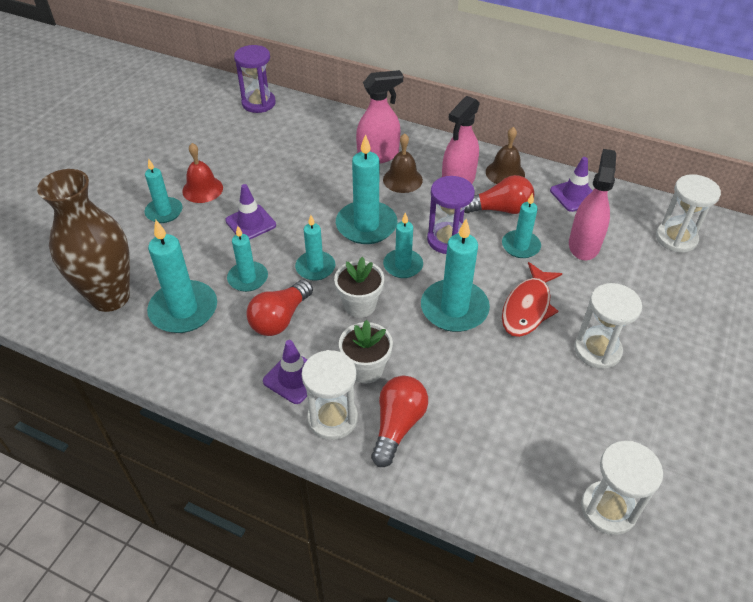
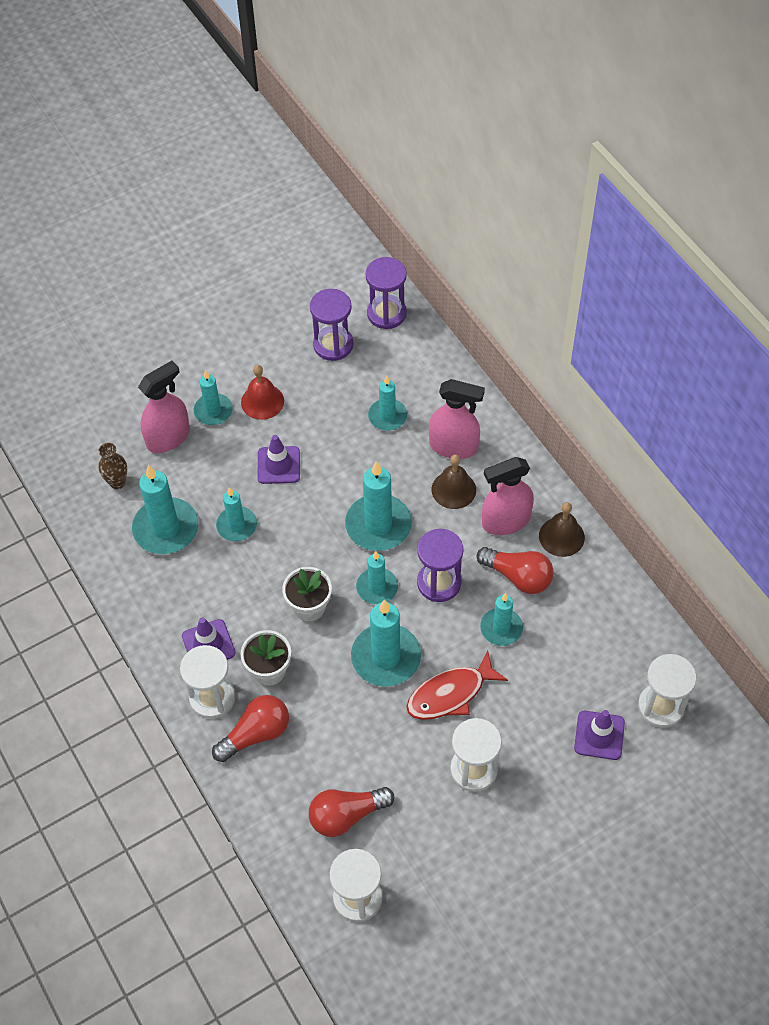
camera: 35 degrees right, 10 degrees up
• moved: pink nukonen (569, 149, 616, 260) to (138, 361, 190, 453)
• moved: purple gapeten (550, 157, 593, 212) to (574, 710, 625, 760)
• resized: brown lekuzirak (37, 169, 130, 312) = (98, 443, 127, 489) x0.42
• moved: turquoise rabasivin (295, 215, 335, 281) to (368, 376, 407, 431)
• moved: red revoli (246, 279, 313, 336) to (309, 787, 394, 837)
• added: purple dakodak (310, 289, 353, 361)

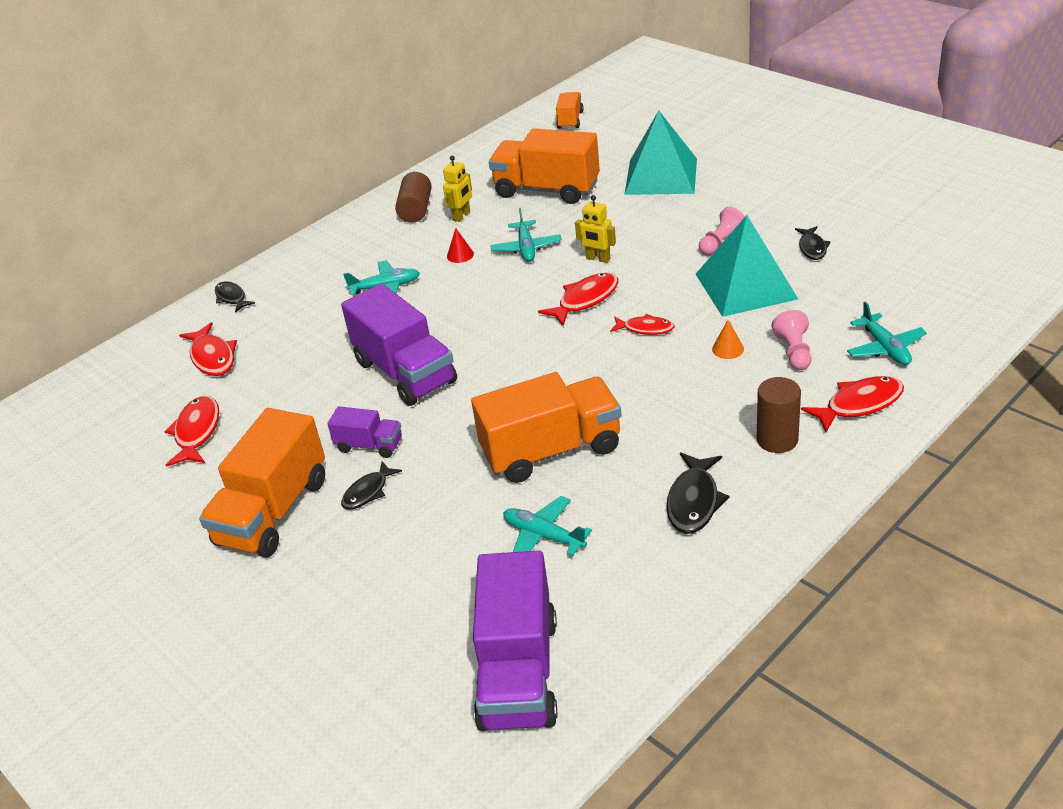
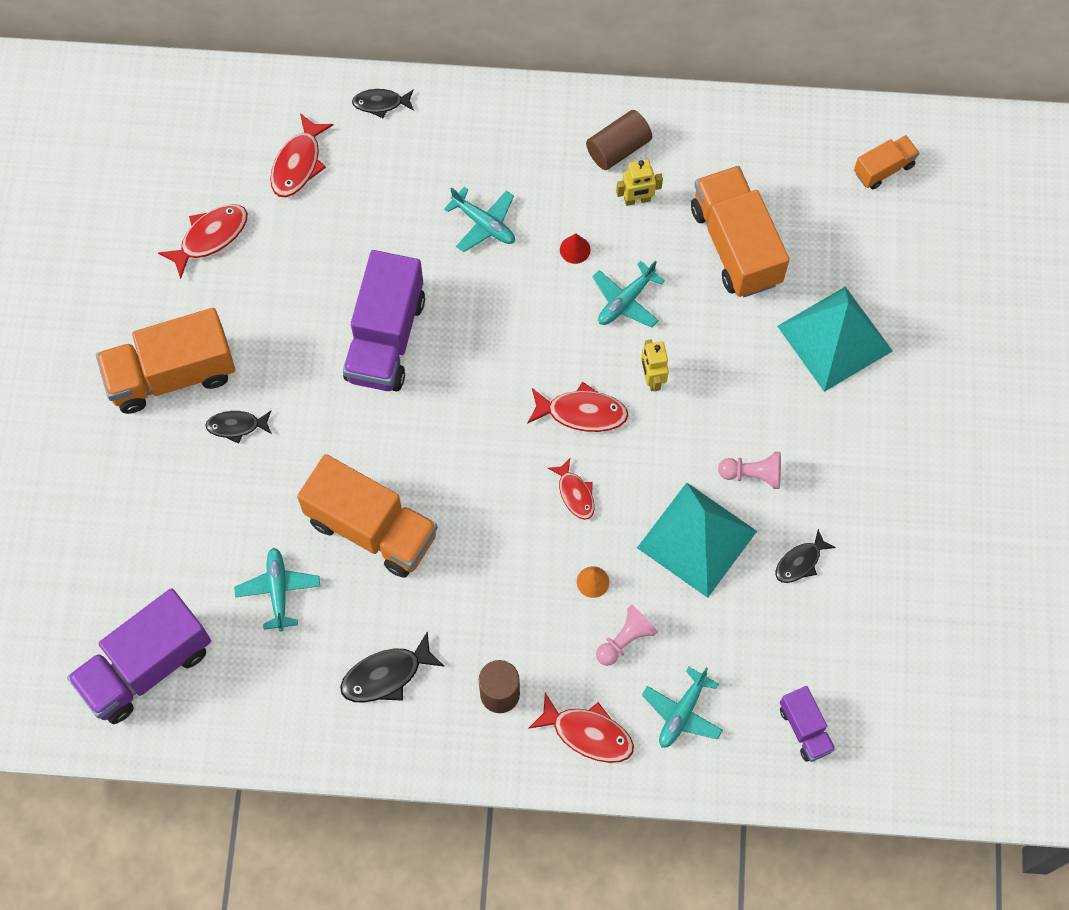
camera: 45 degrees right, 30 degrees up
• turned: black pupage (215, 281, 255, 313) = (352, 89, 414, 118) 105 degrees counterclockwise
• moved: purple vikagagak (327, 406, 402, 458) to (780, 686, 835, 762)

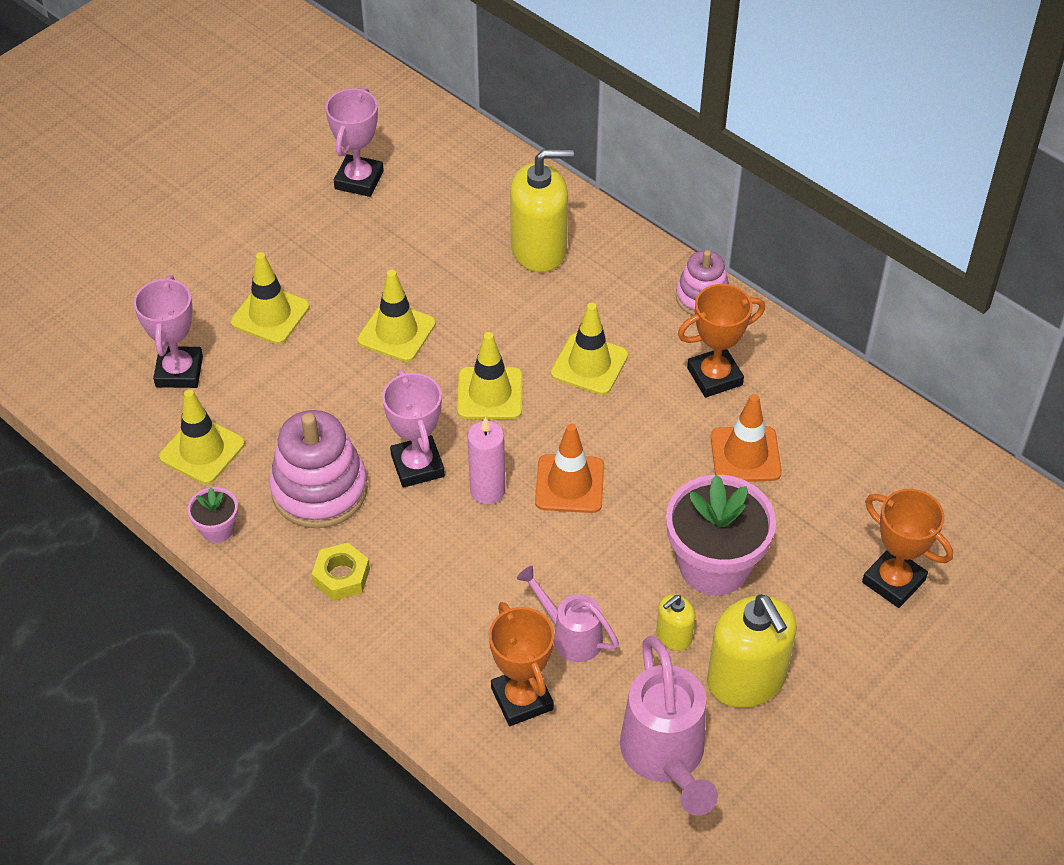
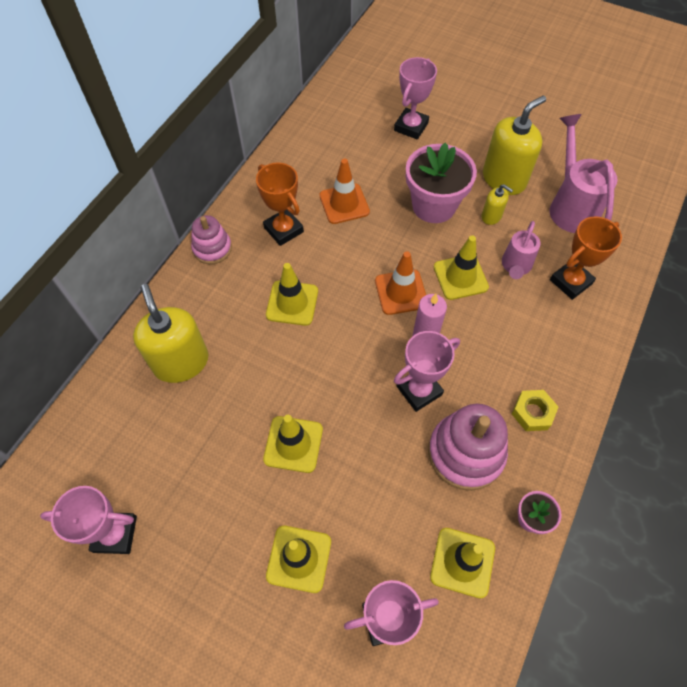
camera: 105 degrees left, 10 degrees up
• moved: yellow gapeten (457, 332, 523, 419) to (434, 236, 489, 300)
• recoloured: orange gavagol (862, 489, 953, 608) to pink gavagol (394, 57, 437, 139)
• turned: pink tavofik (620, 636, 718, 816) = (550, 114, 618, 233) 75 degrees counterclockwise

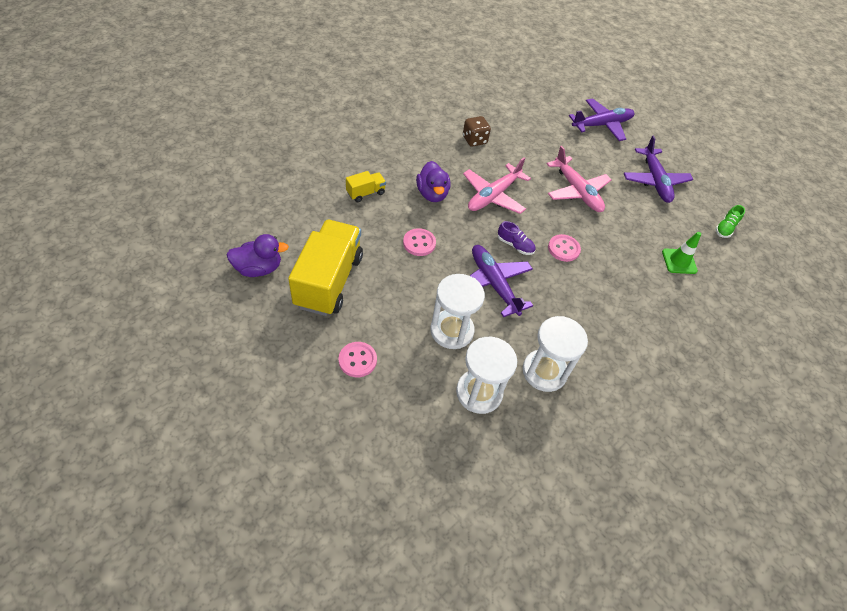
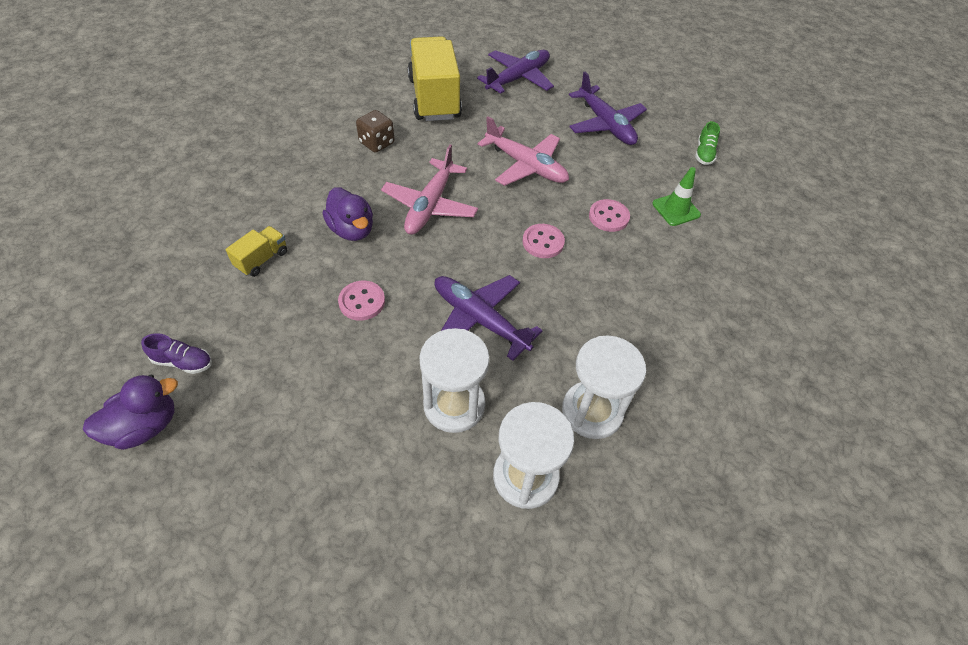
camera: 20 degrees left, 0 degrees up
• moved: yellow vikagagak (288, 220, 363, 316) to (408, 36, 462, 121)
• moved: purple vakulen (498, 221, 535, 255) to (141, 333, 212, 374)
• moved: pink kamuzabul (339, 342, 377, 377) to (589, 199, 630, 232)

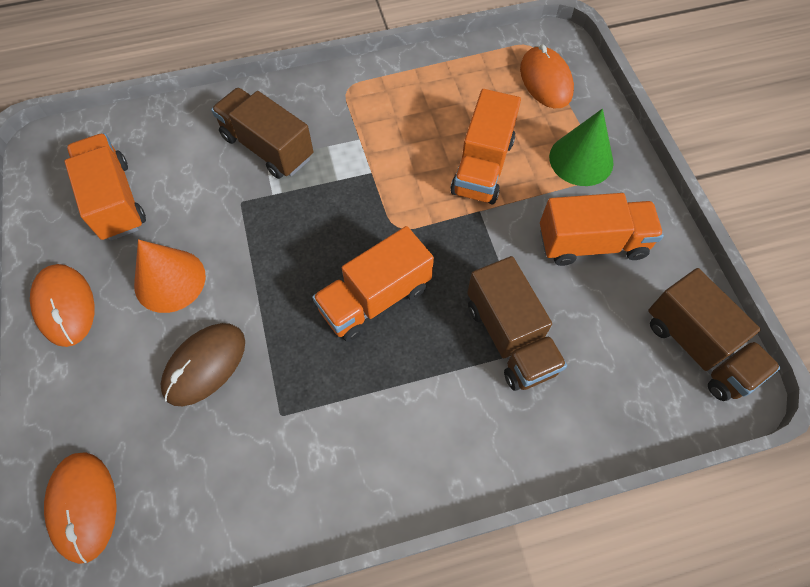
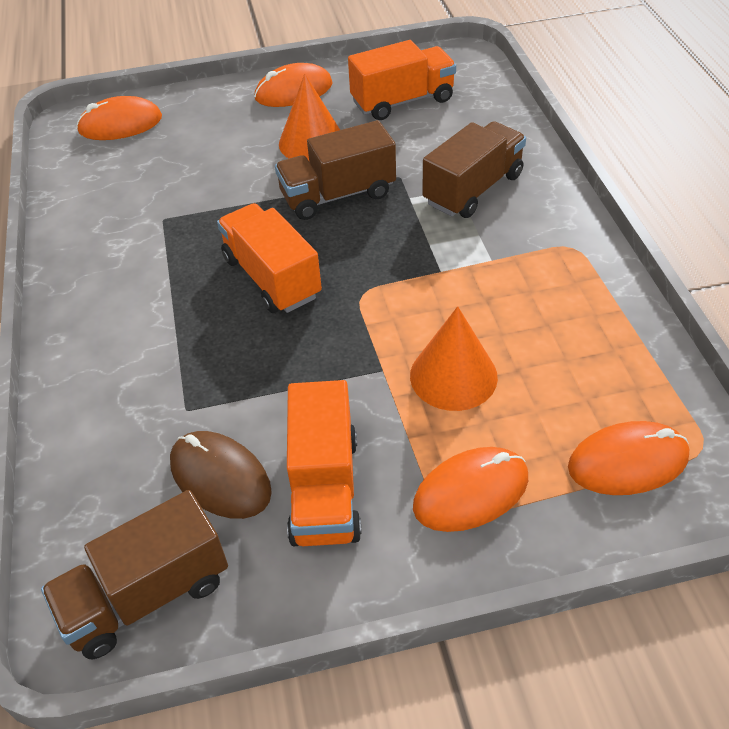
camera: 95 degrees right, 15 degrees down
• replaced: orange vikagagak (450, 89, 521, 204) to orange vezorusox (410, 306, 498, 411)
• replaced: green vezorusox (549, 108, 613, 186) to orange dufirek (413, 447, 528, 532)
• moved: brown vikagagak (467, 256, 567, 391) to (275, 120, 396, 220)
• moved: brown dufirek (160, 323, 245, 406) to (170, 431, 272, 519)

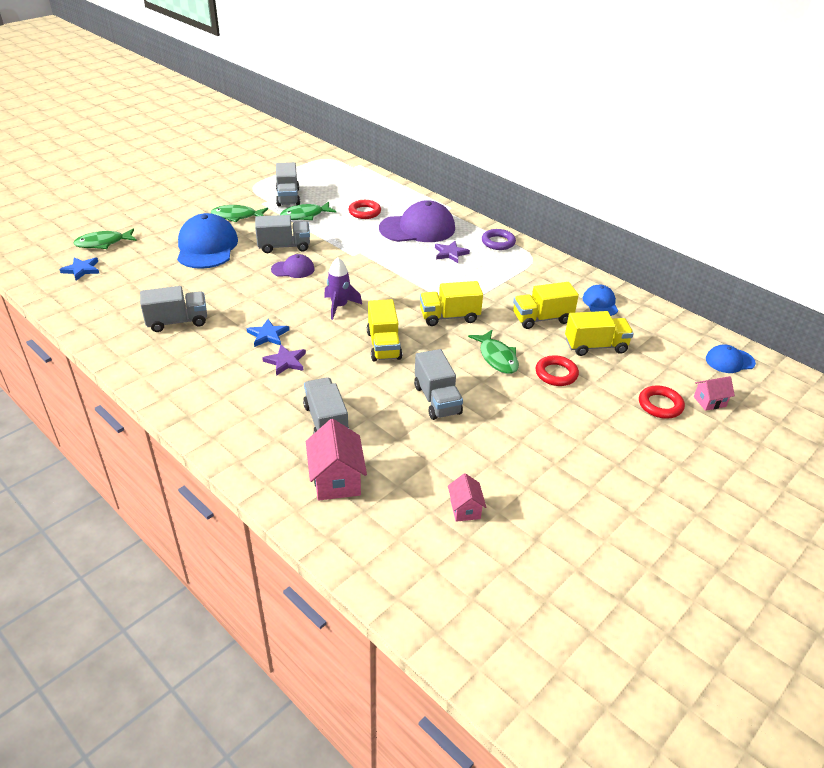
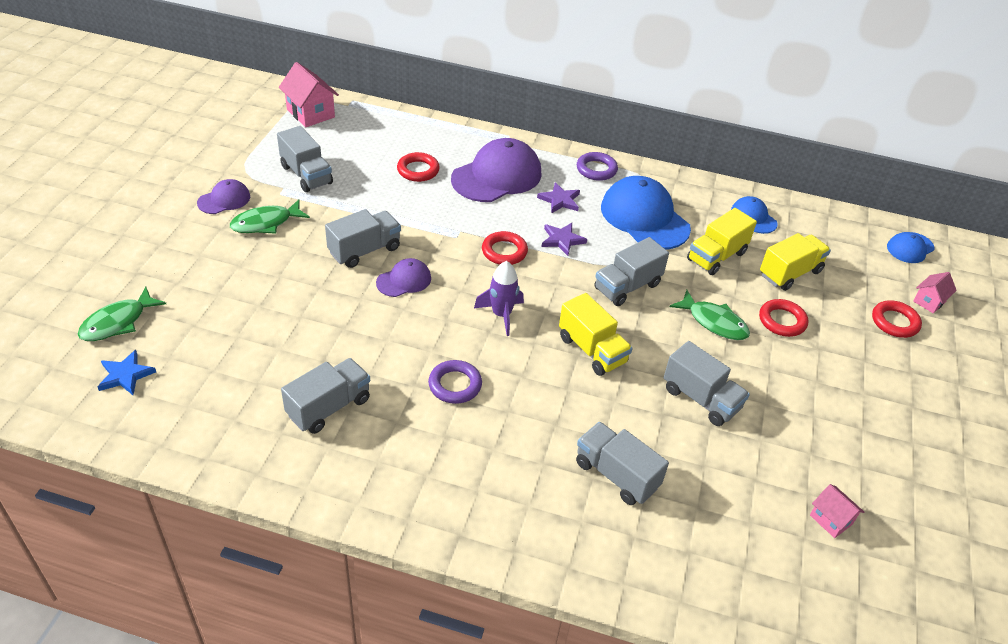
camera: 30 degrees left, 5 degrees up
• removed: green pupage (280, 202, 337, 220)
• moved: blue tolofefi (177, 213, 238, 269) to (601, 176, 691, 250)
• recoloured: yellow vikagagak (420, 281, 483, 326) to grey vikagagak (594, 237, 669, 306)
• replaced: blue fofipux (247, 319, 289, 347) to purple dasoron (428, 360, 482, 404)
• moved: purple fofipux (262, 345, 306, 376) to (542, 223, 587, 256)
• moved: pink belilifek (306, 419, 367, 501) to (279, 62, 339, 127)
• added: purple tolofefi (197, 179, 250, 214)
• added: red dasoron (482, 231, 528, 265)

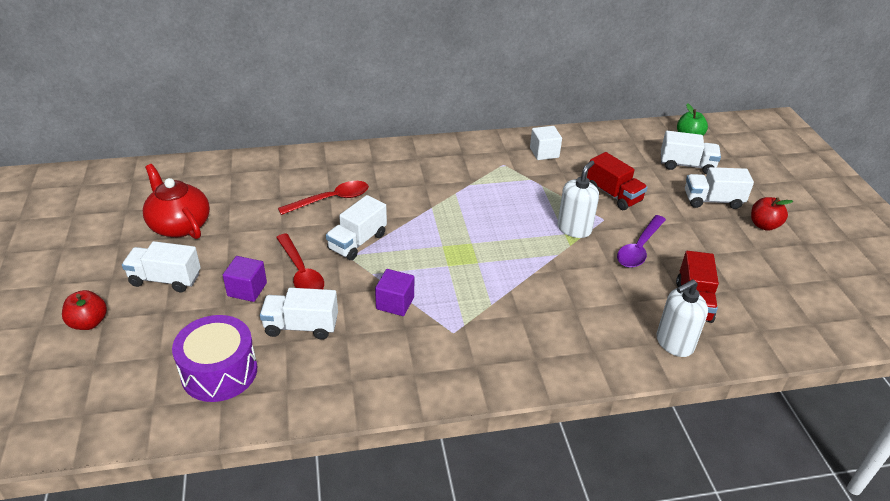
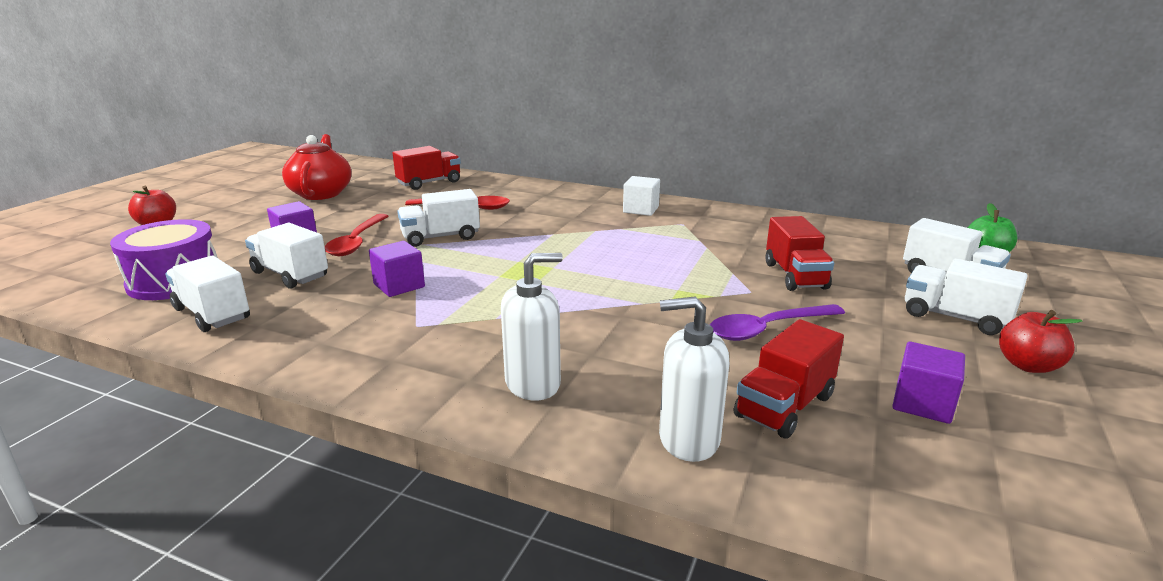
camera: 35 degrees right, 15 degrees down
• moved: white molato (530, 126, 562, 160) to (623, 176, 660, 216)
• moved: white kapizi (558, 161, 599, 238) to (501, 253, 563, 400)
• moved: white vikagagak (122, 241, 201, 292) to (165, 256, 250, 332)
• added: red vikagagak (393, 146, 461, 190)
• added: purple molato (892, 342, 965, 424)

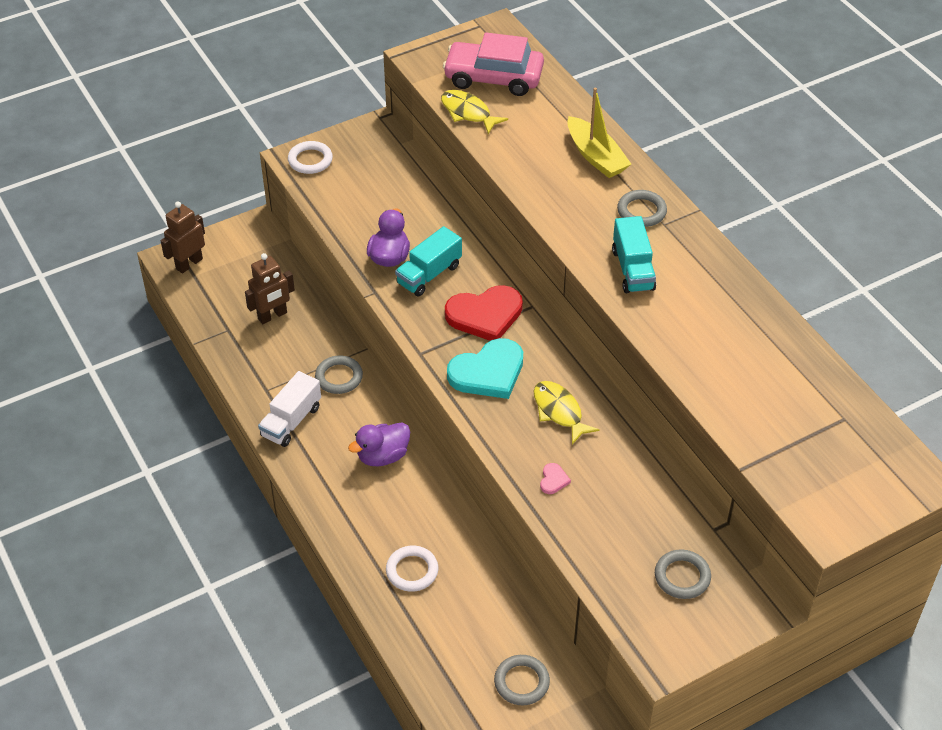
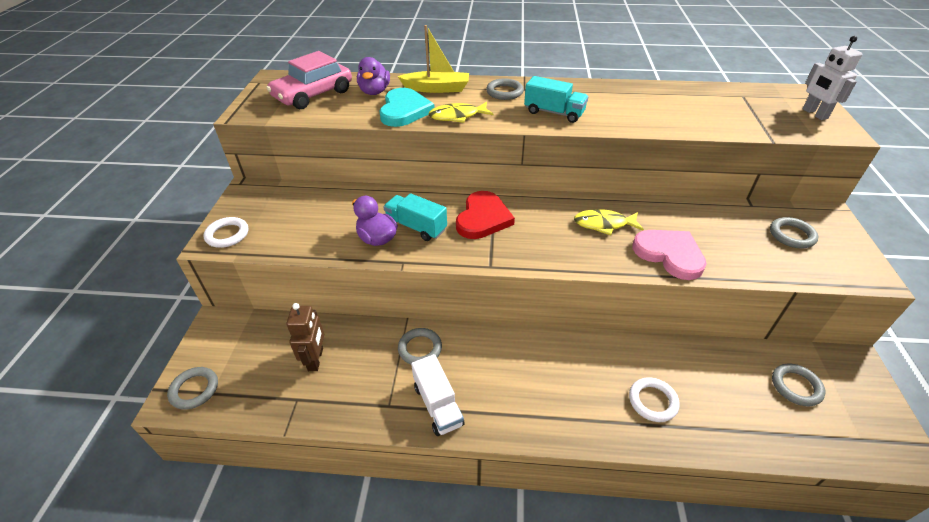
camera: 55 degrees left, 5 degrees down
• moved: yellow pupage (441, 90, 508, 134) to (428, 102, 494, 123)
• replaced: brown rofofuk (161, 201, 205, 274) to grey dasoron (167, 367, 218, 410)
• turned: turquoise vikagagak (395, 226, 462, 296) = (383, 193, 447, 241) 135 degrees clockwise
• moved: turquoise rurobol (447, 338, 523, 399) to (380, 88, 435, 127)
• moved: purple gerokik (348, 422, 410, 466) to (357, 57, 390, 95)
• resized: pink rurobol (540, 463, 571, 494) = (633, 230, 707, 280) x2.41
• added: white rofofuk (802, 36, 862, 120)

